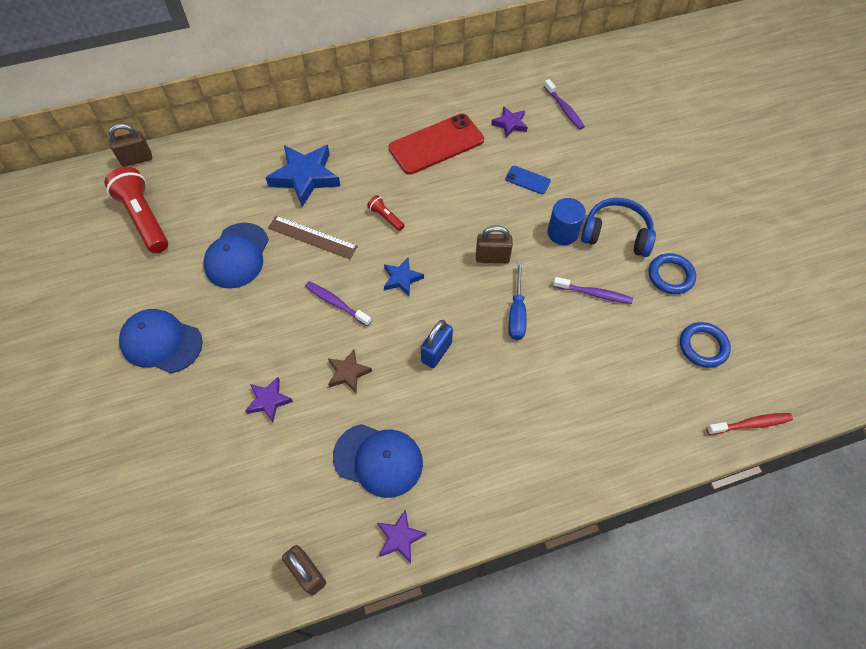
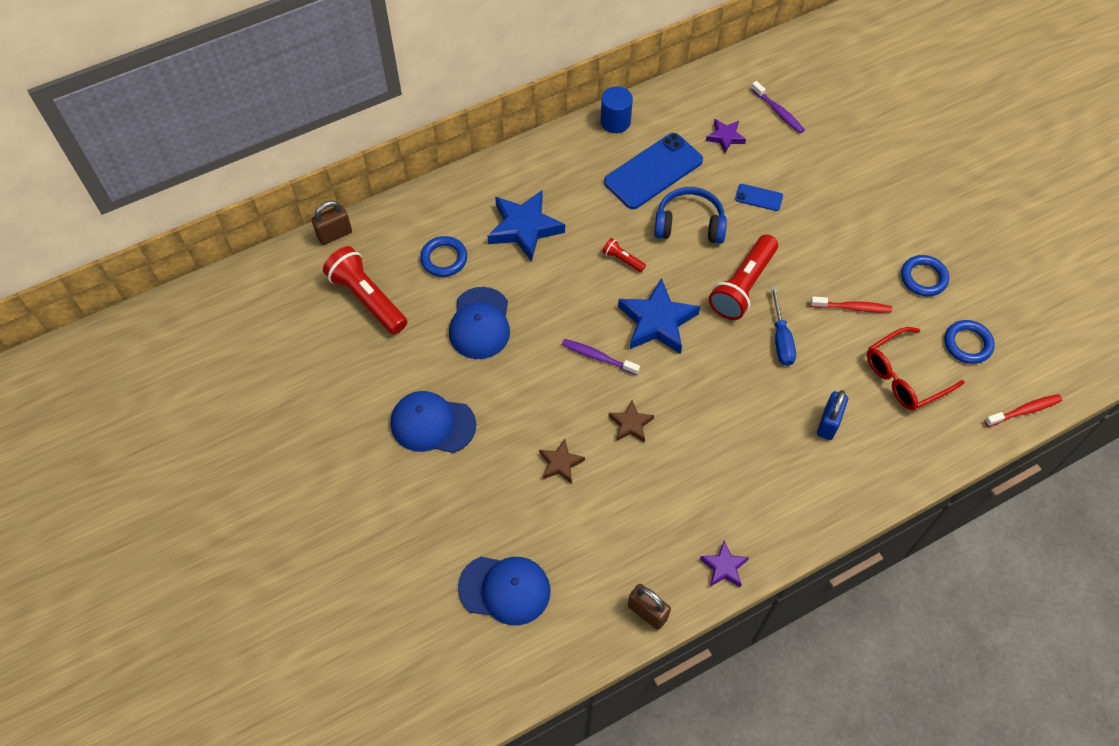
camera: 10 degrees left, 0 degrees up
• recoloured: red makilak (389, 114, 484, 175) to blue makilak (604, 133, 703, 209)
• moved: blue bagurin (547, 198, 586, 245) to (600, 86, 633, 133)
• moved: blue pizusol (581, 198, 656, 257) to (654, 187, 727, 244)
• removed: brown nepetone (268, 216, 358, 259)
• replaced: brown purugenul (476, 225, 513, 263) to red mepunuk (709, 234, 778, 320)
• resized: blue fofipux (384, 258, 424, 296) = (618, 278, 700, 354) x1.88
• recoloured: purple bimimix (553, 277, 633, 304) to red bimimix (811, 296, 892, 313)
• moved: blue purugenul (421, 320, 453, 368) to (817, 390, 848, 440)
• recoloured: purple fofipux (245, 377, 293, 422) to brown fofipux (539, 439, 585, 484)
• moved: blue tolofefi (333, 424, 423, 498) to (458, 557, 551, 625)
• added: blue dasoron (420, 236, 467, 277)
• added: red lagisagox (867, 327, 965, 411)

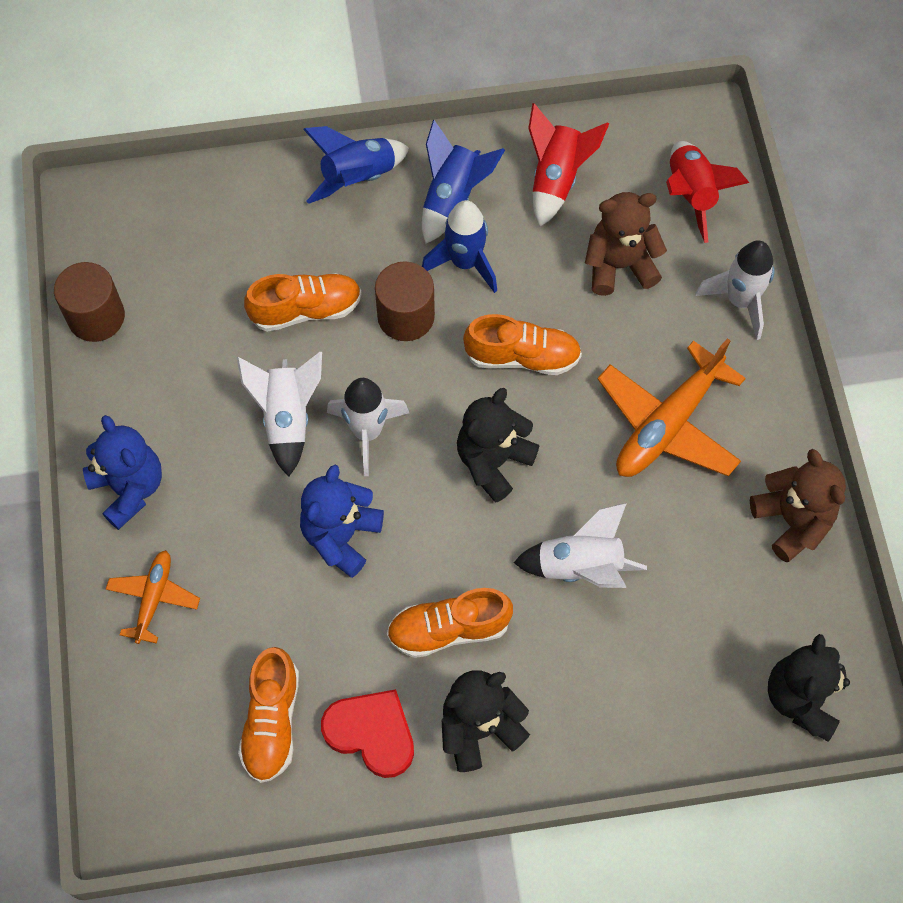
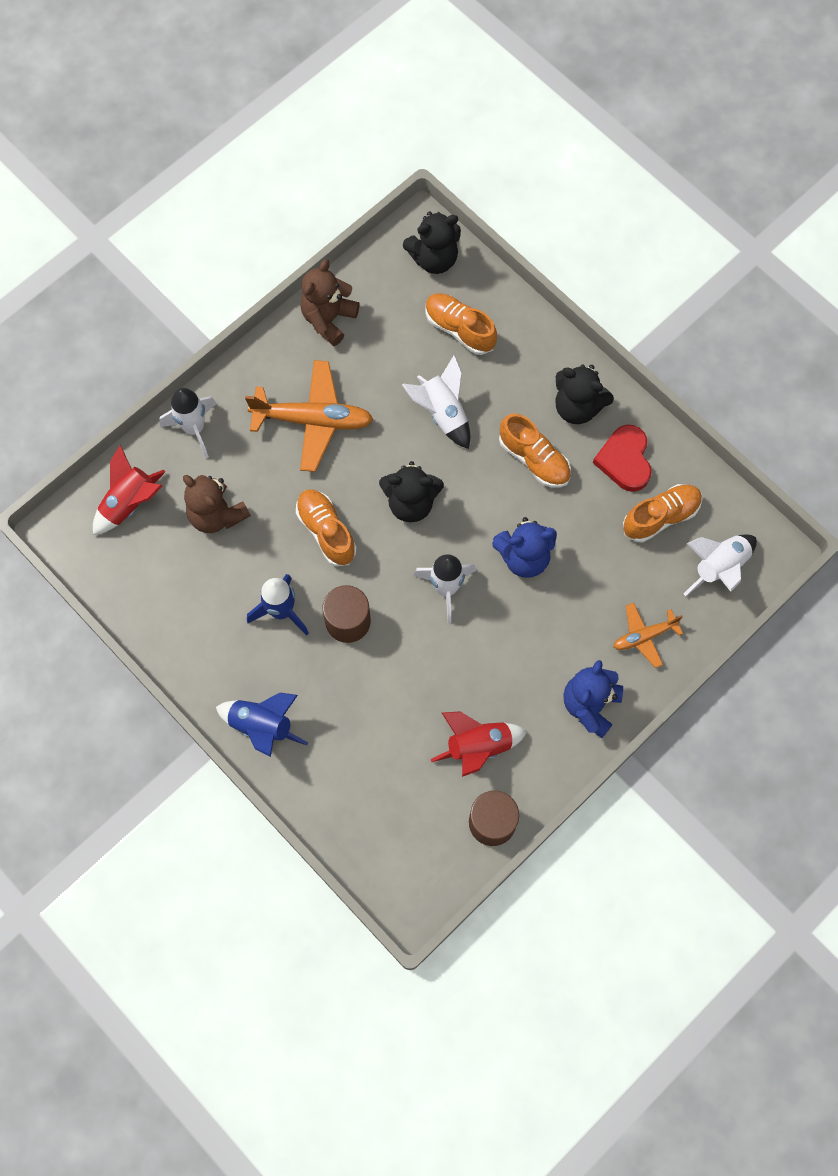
camera: 125 degrees left, 5 degrees up
• moved: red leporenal (528, 103, 609, 227) to (431, 711, 527, 777)
• removed: blue leporenal (422, 120, 505, 244)
• moved: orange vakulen (244, 273, 362, 332) to (426, 293, 497, 355)
• moved: white leporenal (237, 352, 322, 476) to (684, 534, 757, 596)

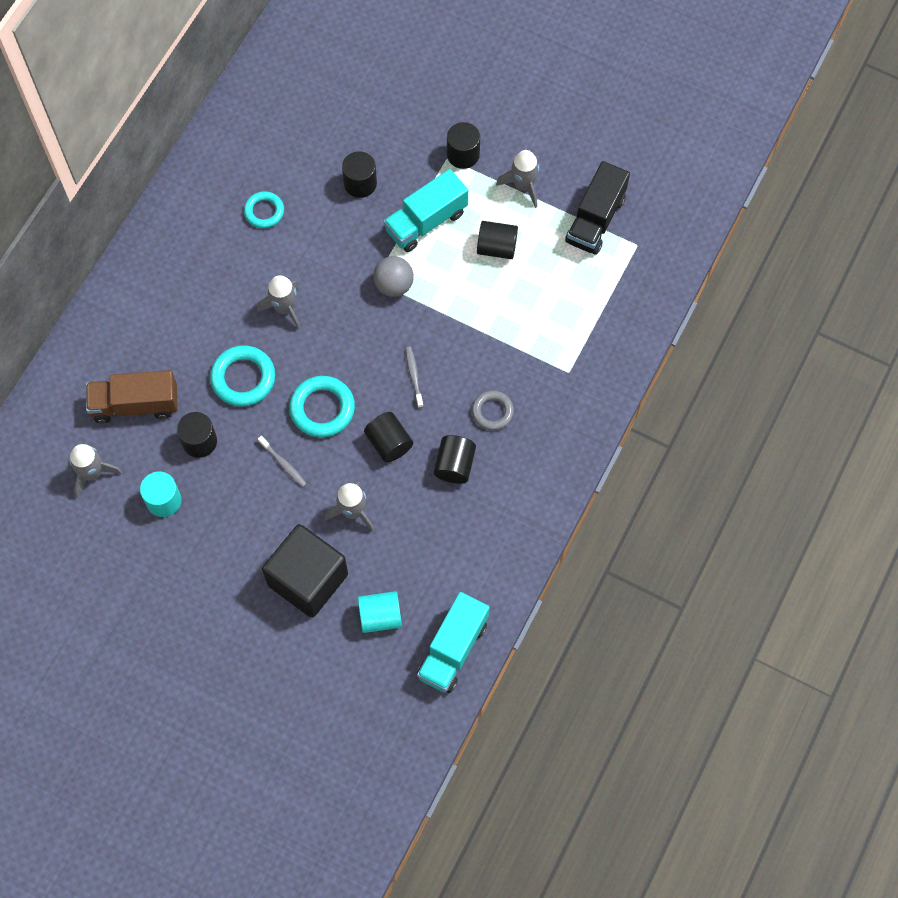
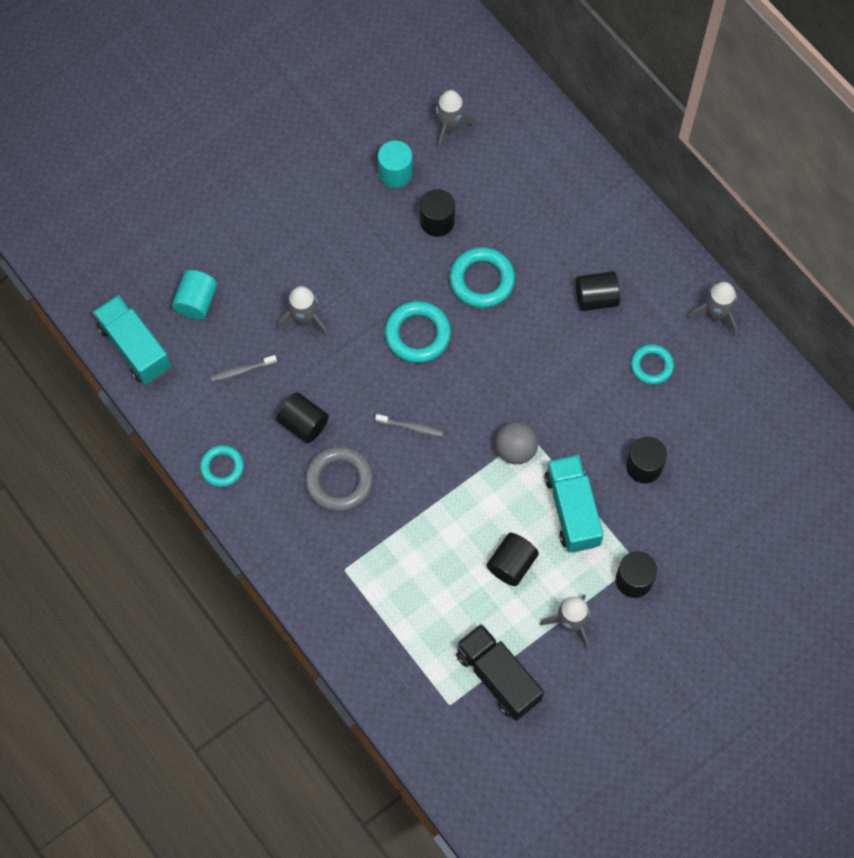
camera: 115 degrees right, 0 degrees up
• moved: grey leporenal (257, 275, 301, 330) to (687, 282, 737, 336)
• removed: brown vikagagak (86, 370, 178, 423)
• resized: grey dasoron (472, 391, 514, 430) = (305, 446, 373, 512) x1.55
• moved: black bagurin (364, 412, 413, 463) to (576, 271, 620, 311)
• moved: grey bimimix (258, 436, 307, 487) to (210, 355, 277, 382)
• removed: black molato (262, 524, 348, 618)
• added: turquoise dasoron (200, 445, 244, 487)

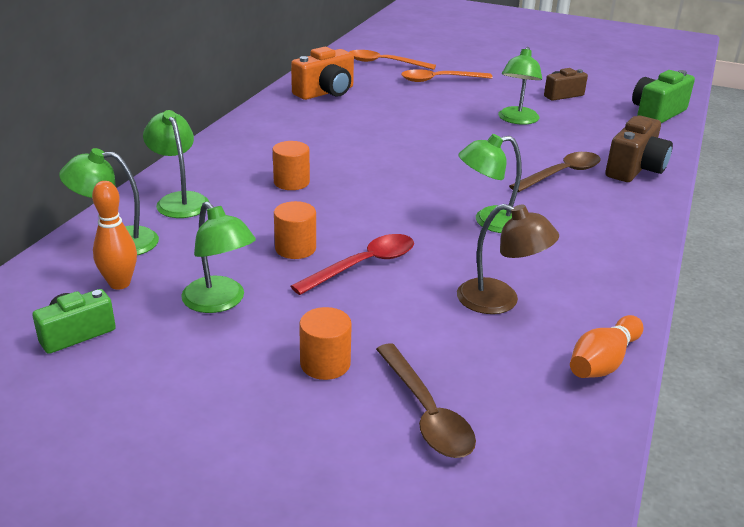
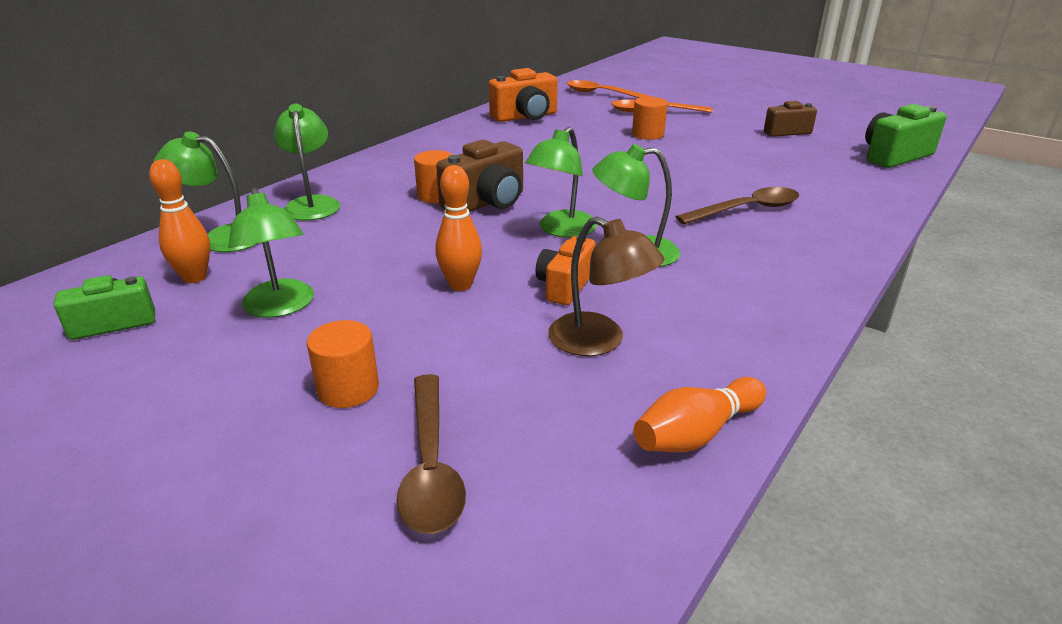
camera: 15 degrees right, 0 degrees up
• moved: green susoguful (498, 47, 542, 125) to (525, 127, 597, 238)
• moved: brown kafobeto (605, 116, 673, 182) to (436, 140, 523, 212)
• moved: orange bagurin (274, 201, 316, 259) to (632, 97, 667, 140)
• replaced: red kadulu (291, 234, 414, 295) to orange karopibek (435, 165, 482, 291)
• added: orange kafobeto (535, 235, 595, 305)

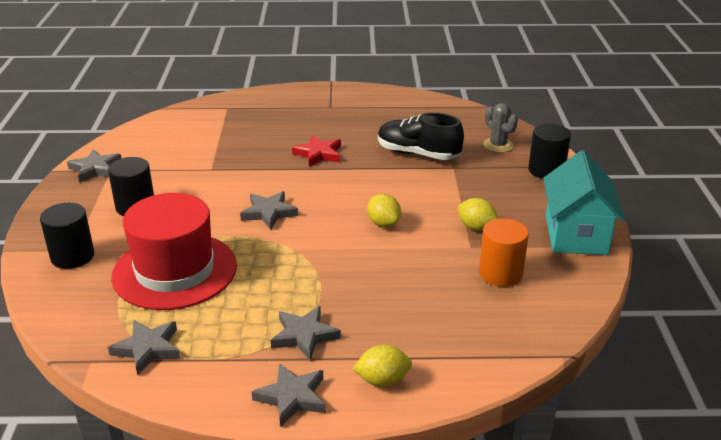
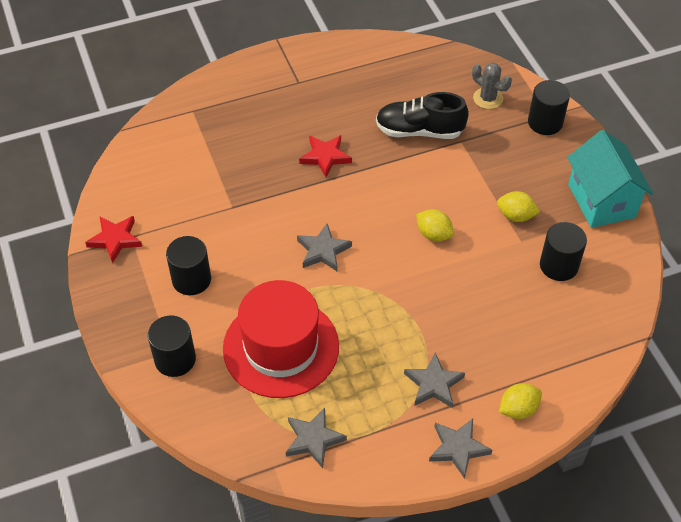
camera: 20 degrees left, 20 degrees up
• recoloured: grey fofipux (67, 149, 122, 183) to red fofipux (85, 216, 142, 263)
• recoloured: orange bagurin (479, 218, 529, 287) to black bagurin (540, 222, 587, 281)

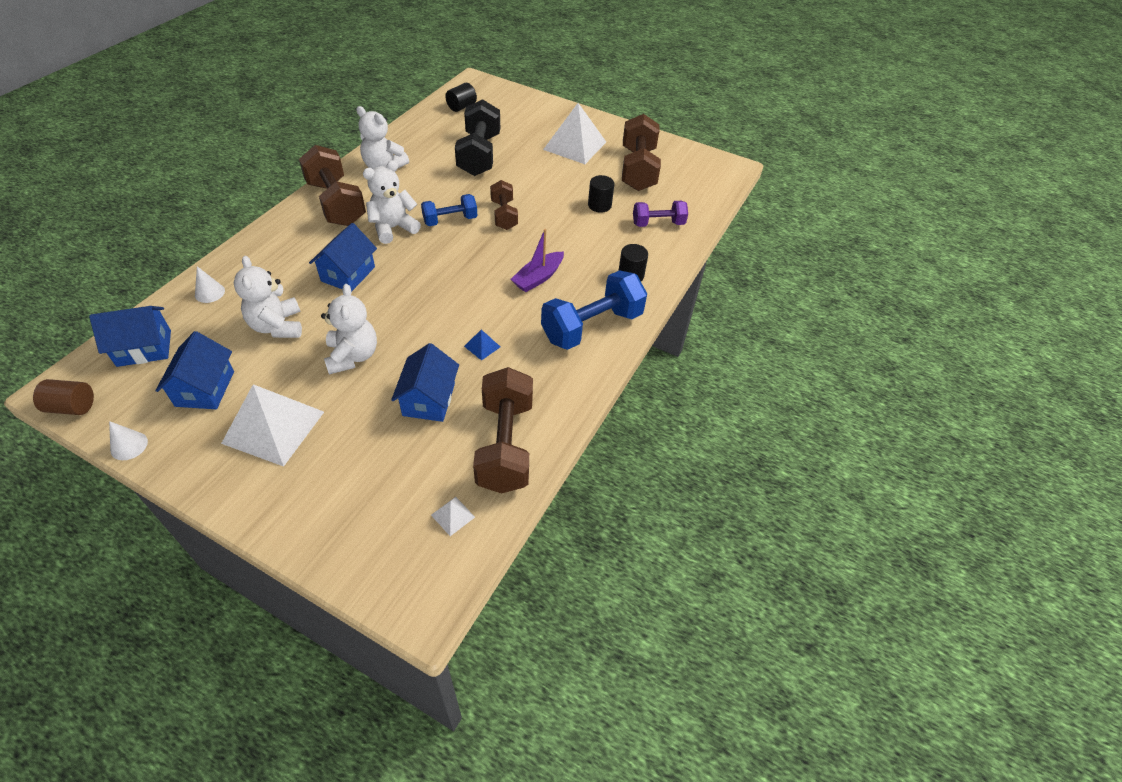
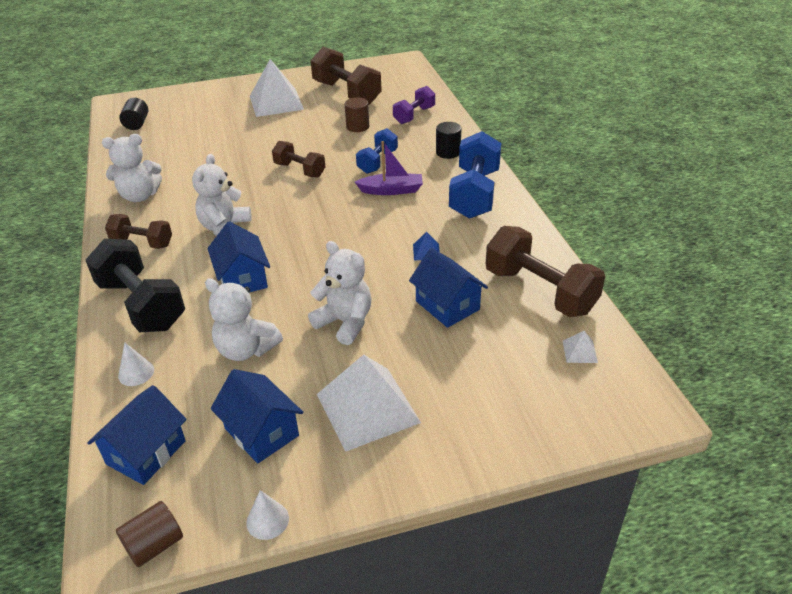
camera: 40 degrees left, 10 degrees down
• moved: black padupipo (455, 99, 500, 176) to (86, 239, 185, 332)
• resized: brown padupipo (299, 145, 366, 226) = (105, 214, 172, 249) x0.59
• recoloured: black bagurin (588, 175, 614, 213) to brown bagurin (344, 97, 369, 132)
• moved: blue padupipo (421, 194, 477, 226) to (356, 128, 398, 174)
• turned: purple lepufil (510, 229, 564, 292) = (355, 141, 423, 195) 90 degrees counterclockwise

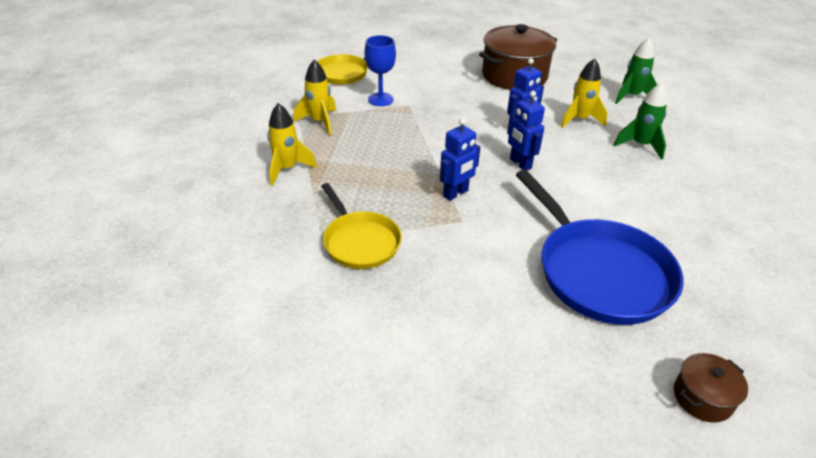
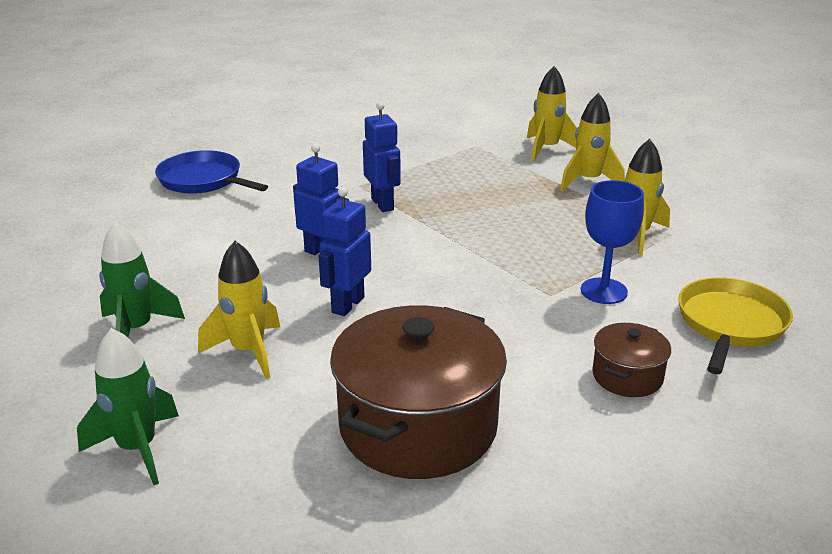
camera: 155 degrees right, 10 degrees down
• turned: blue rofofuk (440, 118, 480, 201) = (363, 102, 401, 212) 135 degrees clockwise
• resized: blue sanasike (516, 170, 684, 325) = (155, 150, 268, 194) x0.60
• removed: yellow sanasike (321, 183, 402, 269)
• moved: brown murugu (674, 353, 748, 423) to (592, 323, 671, 397)
• added: yellow leporenal (527, 66, 577, 161)

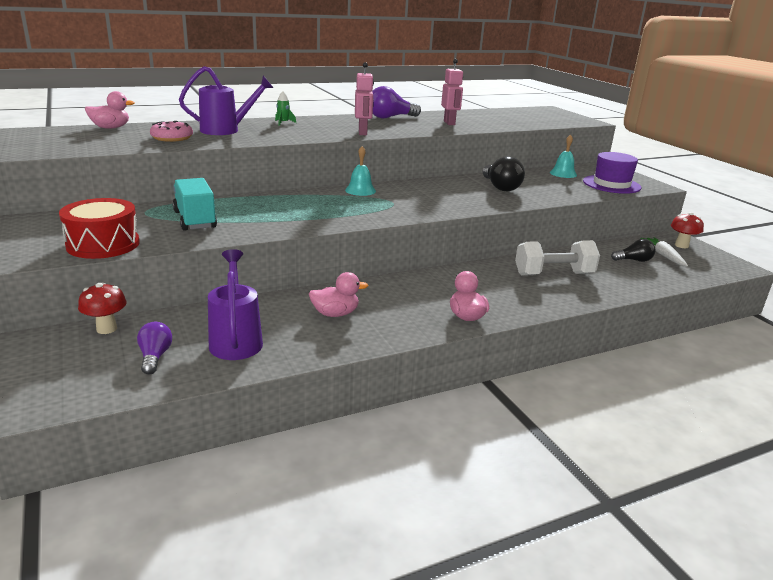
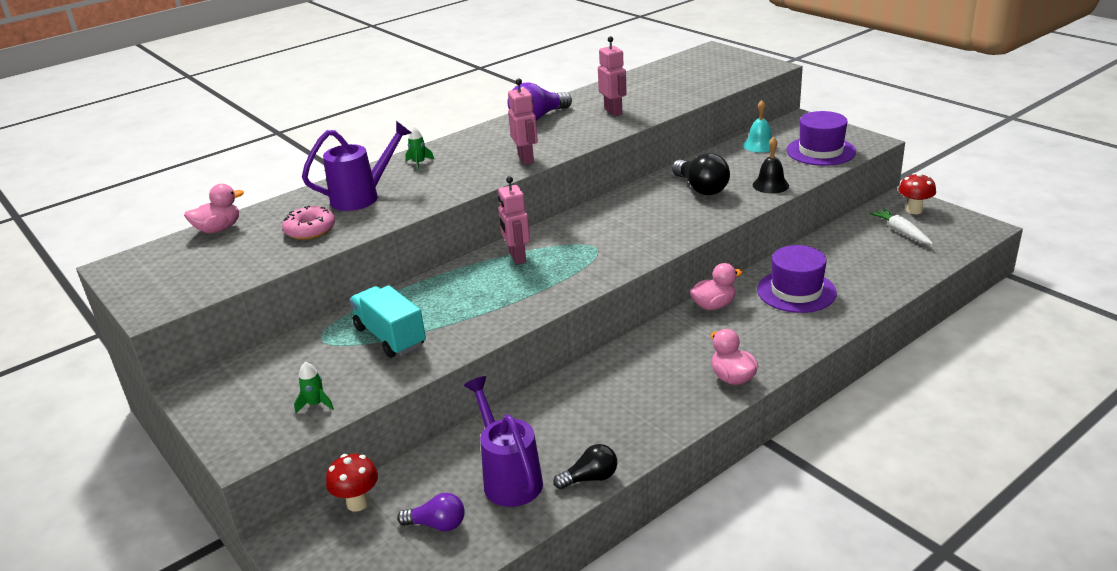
camera: 10 degrees left, 5 degrees up
• removed: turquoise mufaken (345, 146, 376, 196)
• replaced: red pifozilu (59, 198, 140, 259) to green leporenal (294, 362, 334, 413)
• moved: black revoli (611, 239, 655, 262) to (553, 444, 617, 489)
• replaced: white padupipo (515, 240, 600, 276) to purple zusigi (757, 245, 837, 313)
• moved: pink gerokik (309, 272, 368, 317) to (690, 263, 743, 310)
• turned: purple revoli (137, 322, 172, 375) = (397, 493, 464, 531) 120 degrees clockwise
• added: black mufaken (753, 137, 789, 194)
• added: pink rofofuk (498, 176, 530, 265)

